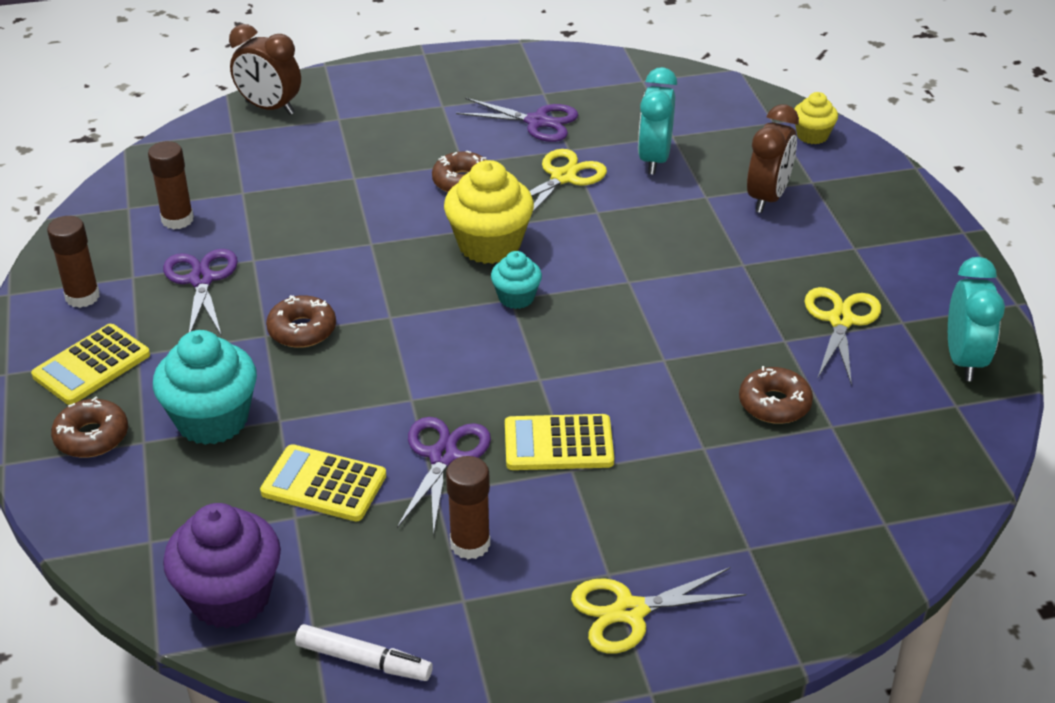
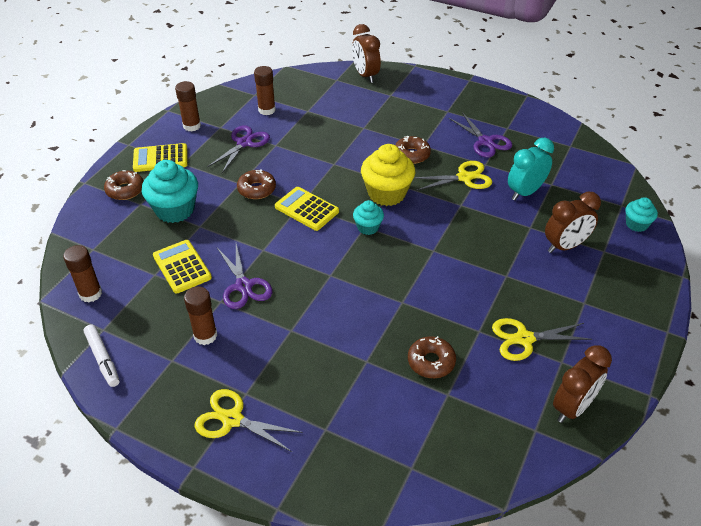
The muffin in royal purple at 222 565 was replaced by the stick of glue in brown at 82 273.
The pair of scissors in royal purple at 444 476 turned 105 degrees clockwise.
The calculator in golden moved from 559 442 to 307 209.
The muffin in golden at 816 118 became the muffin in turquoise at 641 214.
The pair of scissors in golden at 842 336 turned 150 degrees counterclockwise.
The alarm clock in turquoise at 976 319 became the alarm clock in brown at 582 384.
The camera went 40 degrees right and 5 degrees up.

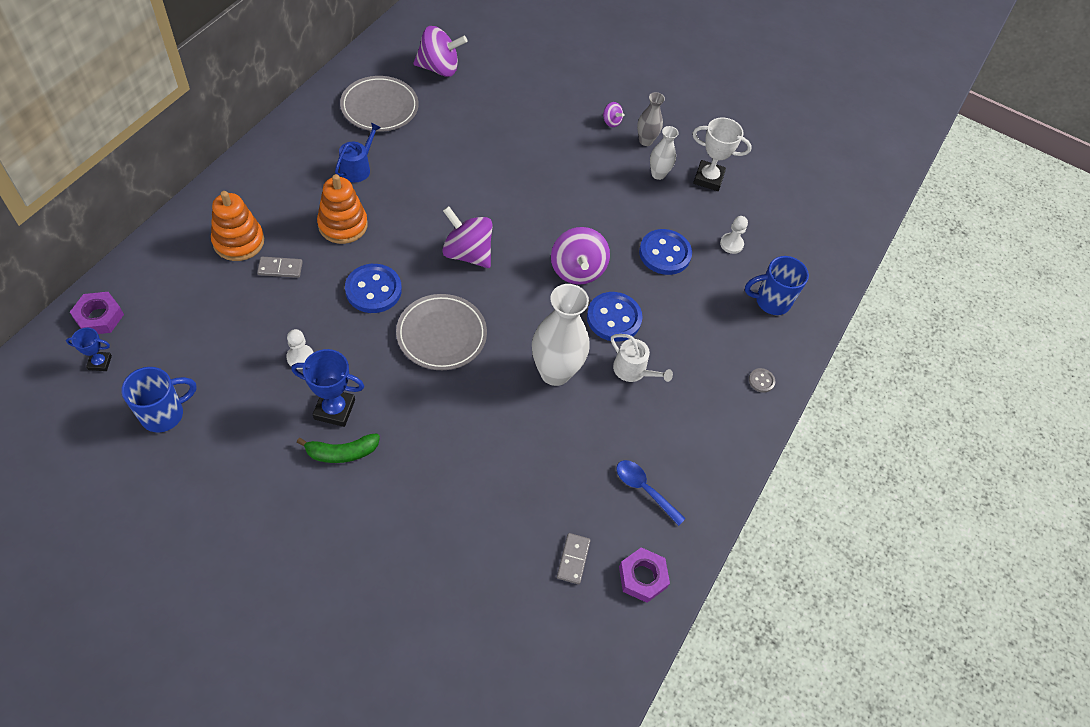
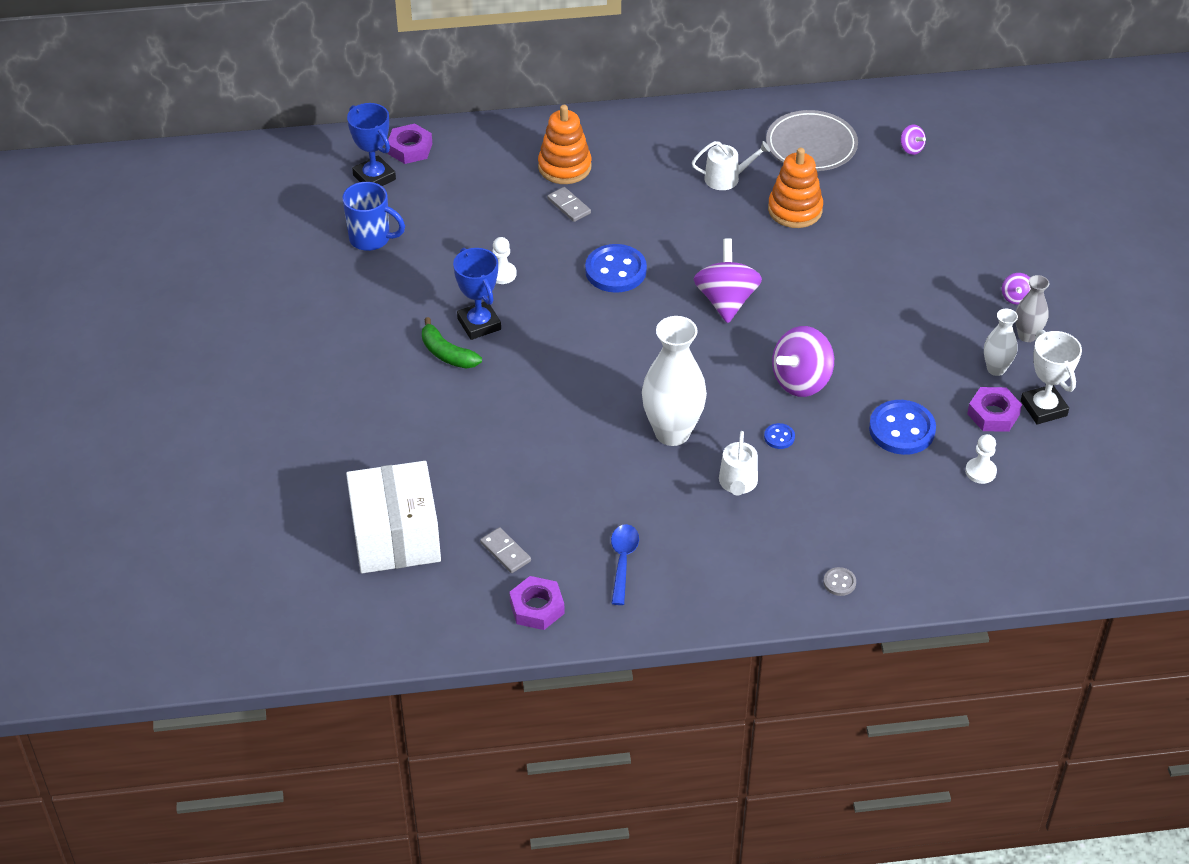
The trophy in blue at 89 349 changed to 1.74 times the size.
The ring stacker in bright orange moved from 342 209 to 795 188.
The sprinkling can in blue at 358 152 became the sprinkling can in snow-white at 731 165.
The plate in grey at 441 332 disappeared.
The toy top in royal purple at 440 51 changed to 0.47 times the size.
The domino tile in grey at 574 558 turned 75 degrees clockwise.
The button in blue at 615 317 changed to 0.46 times the size.
The mug in blue at 777 285 disappeared.
The box in snow-white at 393 517 appeared.
The nut in royal purple at 994 409 appeared.
The camera went 60 degrees right and 10 degrees down.

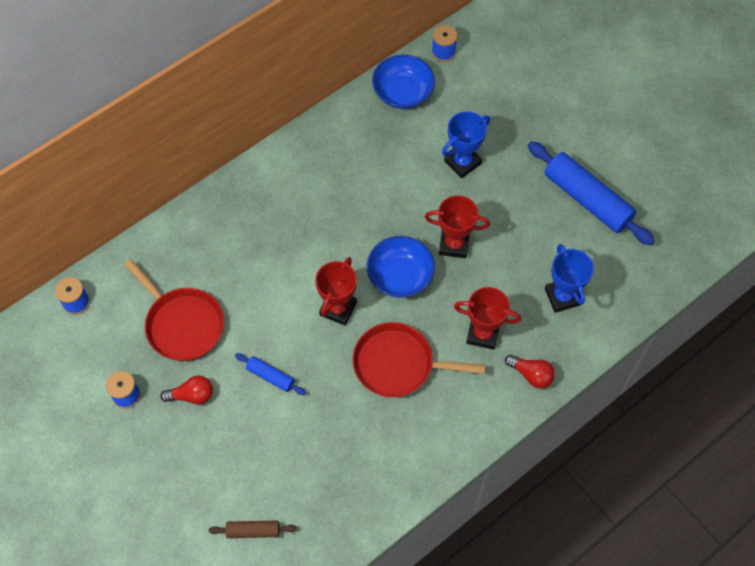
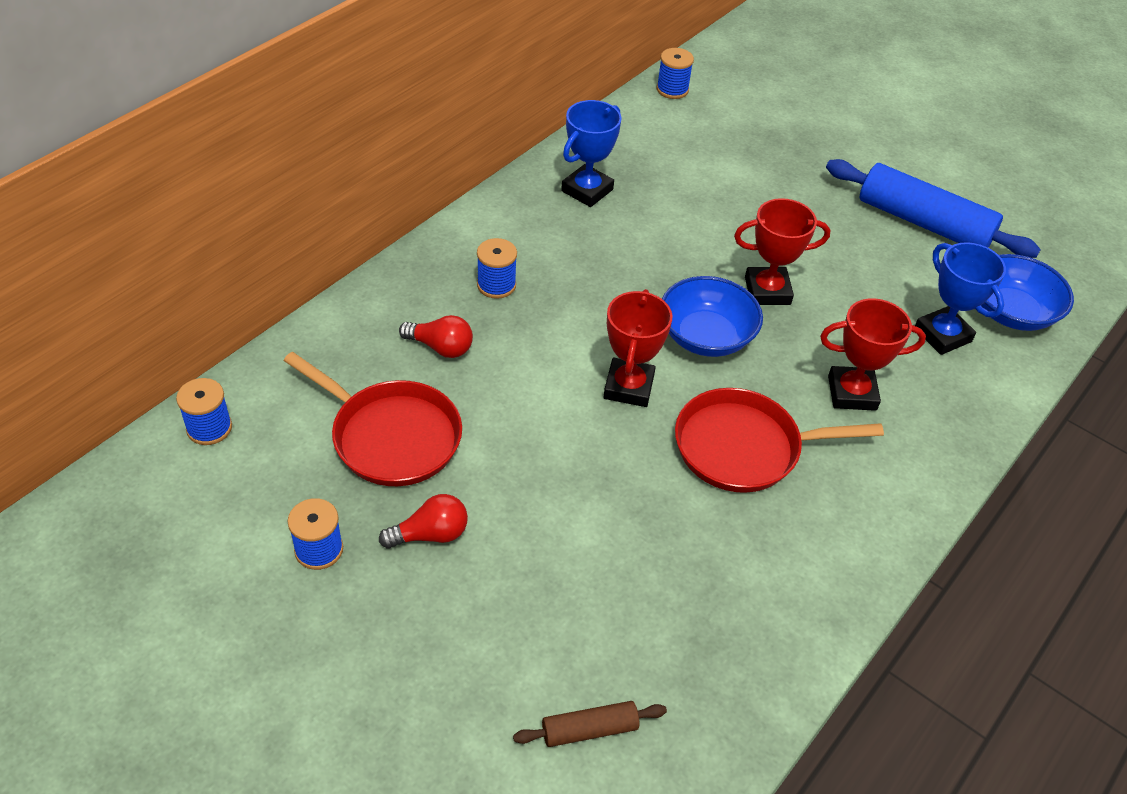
The pastry roller in blue at 270 374 disappeared.
The serving bowl in blue moved from 403 82 to 1027 292.
The trophy in blue moved from 466 144 to 591 153.
The light bulb in scarlet moved from 530 371 to 436 336.
The bobbin in blue at 497 268 appeared.
The camera went 15 degrees left and 15 degrees down.

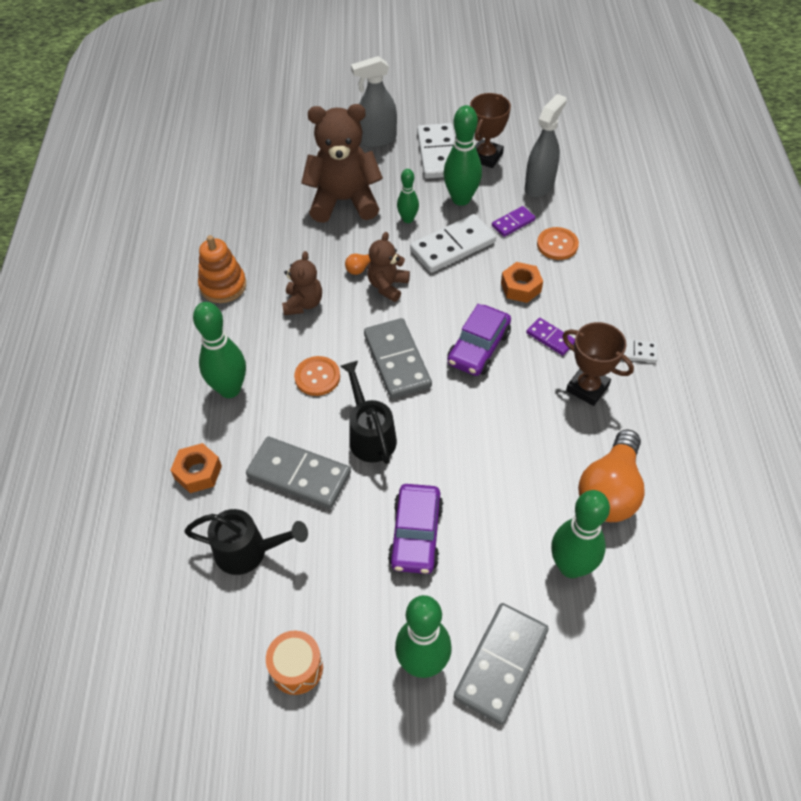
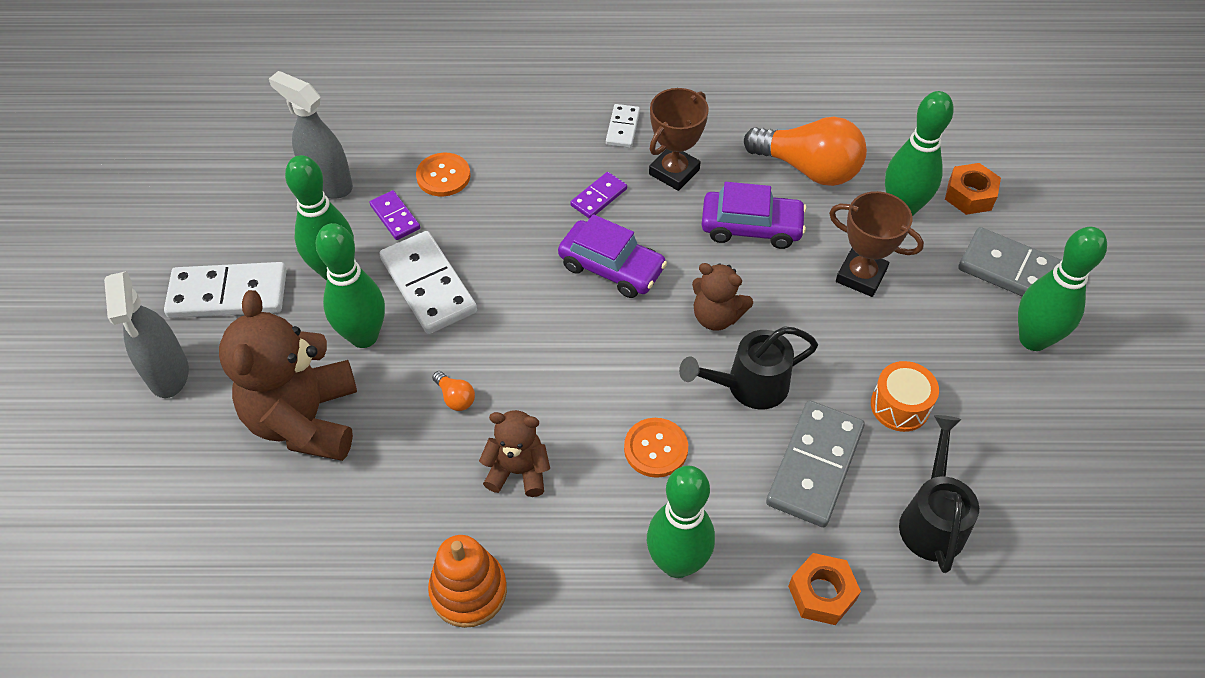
The snare drum in bright orange moved from 294 663 to 905 396.
The domino tile in grey at 398 358 disappeared.
The stuffed bear in brown moved from 388 267 to 722 296.
The automobile in royal purple moved from 415 529 to 754 215.
The tenpin in emerald at 408 196 changed to 1.76 times the size.
The trophy in brown moved from 490 130 to 876 244.
The nut in bright orange moved from 522 282 to 973 189.
The camera went 90 degrees left and 0 degrees up.

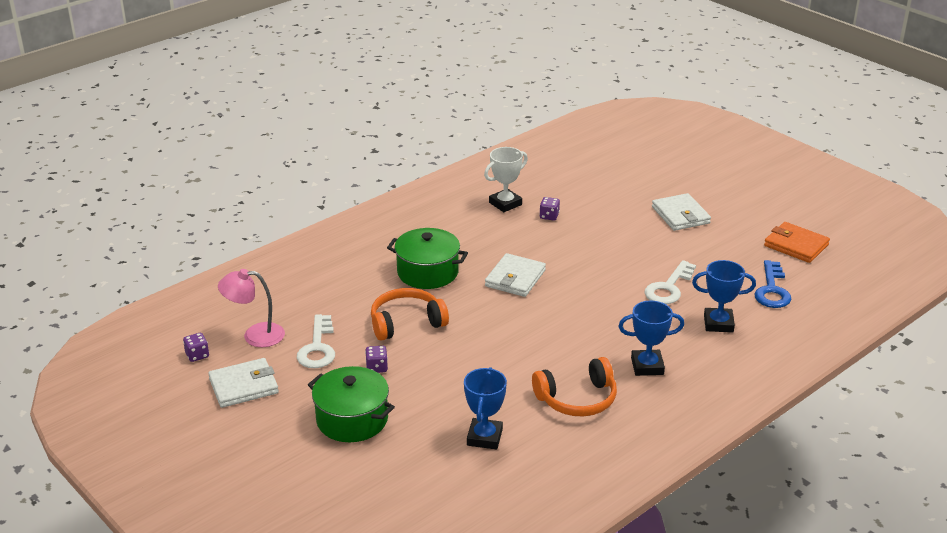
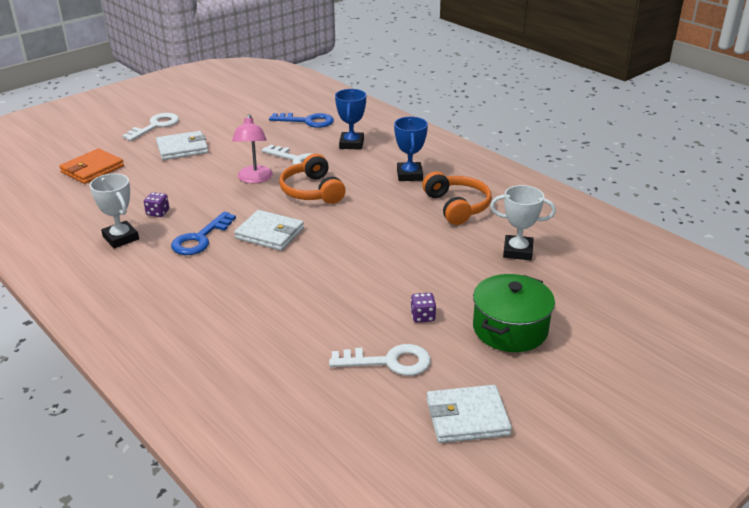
The dice in royal purple at 196 347 disappeared.
The billfold in snow-white at 243 383 turned 75 degrees counterclockwise.
The desk lamp in rose-pink moved from 251 308 to 252 148.
The over-ear headphones in bright orange moved from 410 314 to 312 179.
The cooking pot in emerald at 427 258 disappeared.
The trophy in blue at 485 408 became the trophy in snow-white at 523 222.
The billfold in bright orange moved from 797 242 to 91 166.
The latchkey in snow-white at 150 127 appeared.
The latchkey in blue at 203 233 appeared.
The camera went 90 degrees left and 0 degrees up.

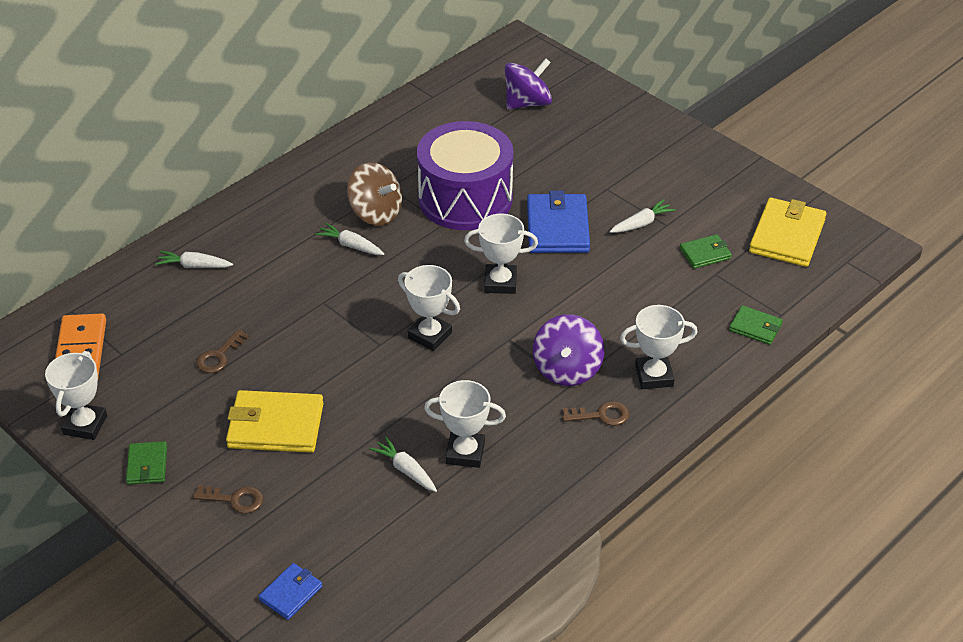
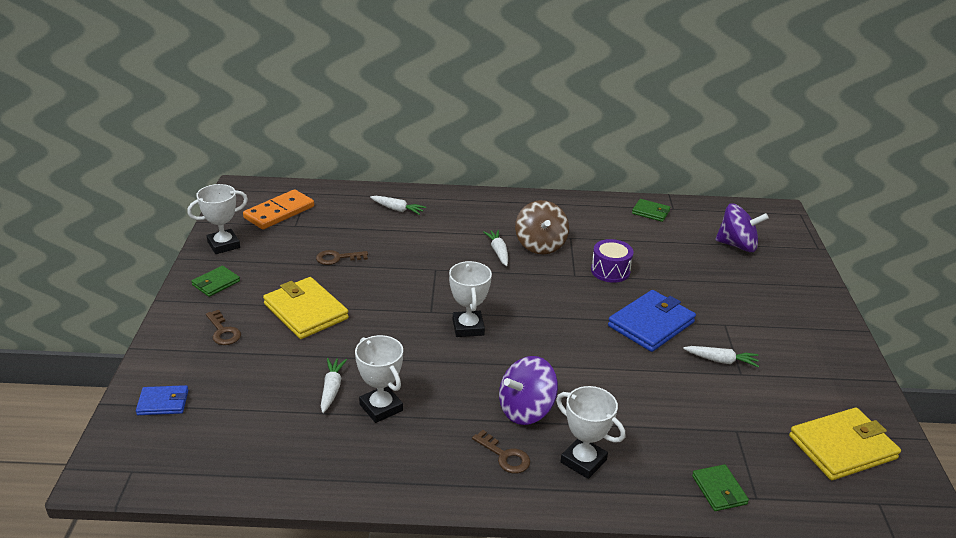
The toy carrot in snow-white at 194 259 turned 150 degrees clockwise.
The snare drum in royal purple at 465 175 changed to 0.47 times the size.
The trophy in snow-white at 501 254 disappeared.
The billfold in emerald moved from 706 251 to 651 210.
The camera went 45 degrees right and 10 degrees down.

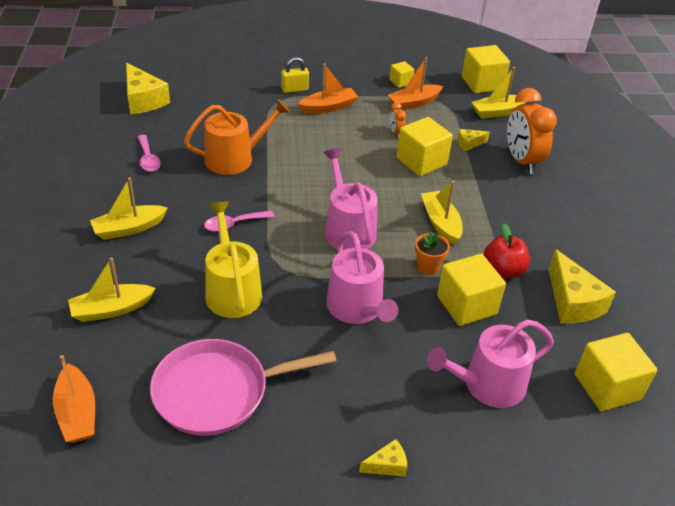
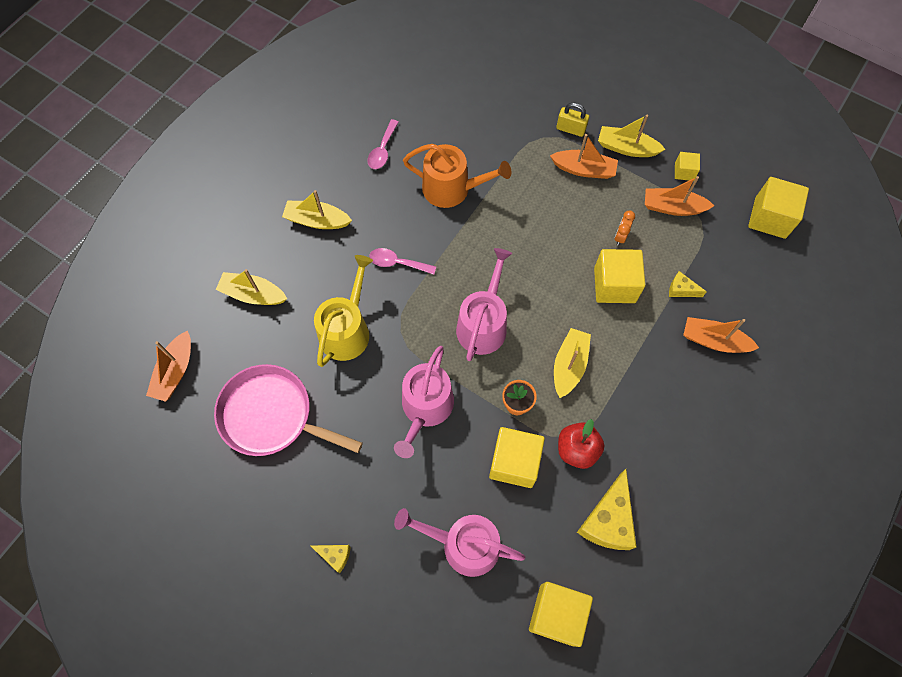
The piece of cheese in golden at 148 88 disappeared.
The sailboat in golden moved from 499 93 to 632 136.
The alarm clock in bright orange at 532 131 was replaced by the sailboat in bright orange at 721 335.
The camera went 40 degrees right and 25 degrees up.

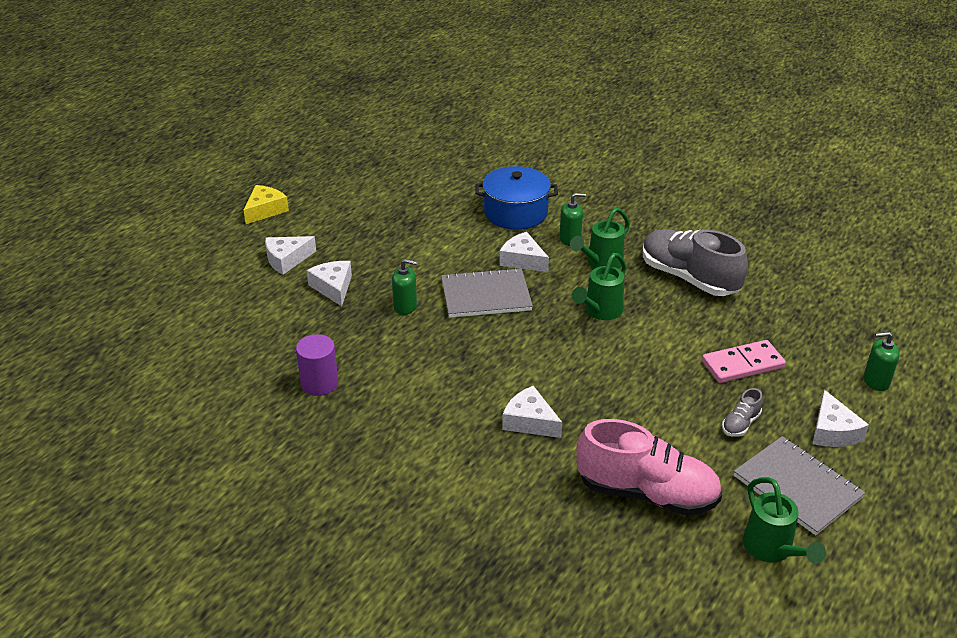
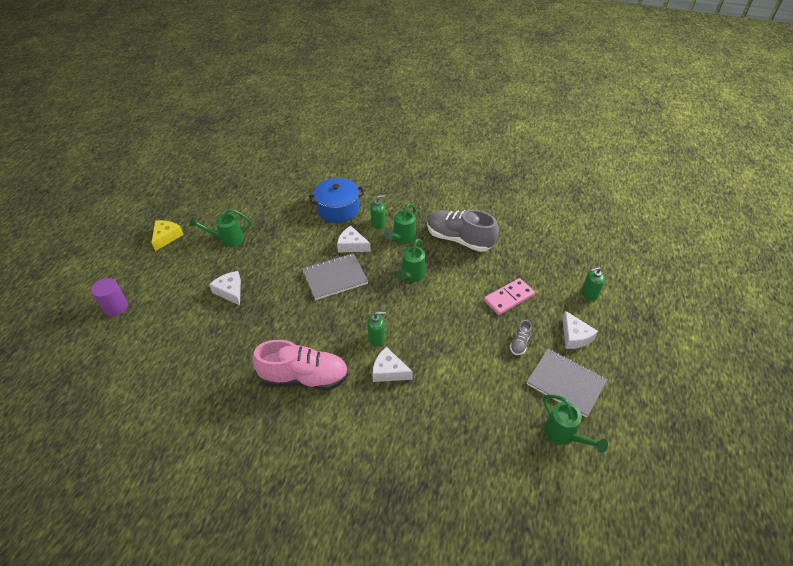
The piece of cheese in snow-white at 290 255 disappeared.
The cylinder in royal purple moved from 317 365 to 109 297.
The soap dispenser in emerald moved from 404 287 to 376 329.
The lace-up shoe in rose-pink moved from 649 467 to 300 365.
The sprinkling can in emerald at 220 228 appeared.
The camera went 15 degrees left and 10 degrees up.

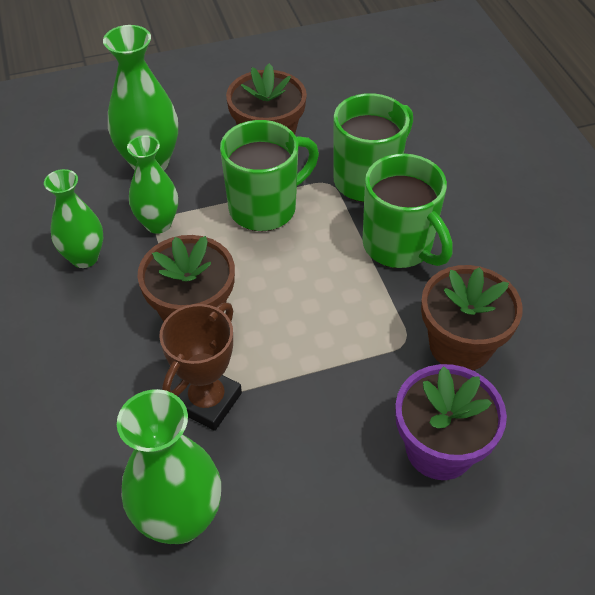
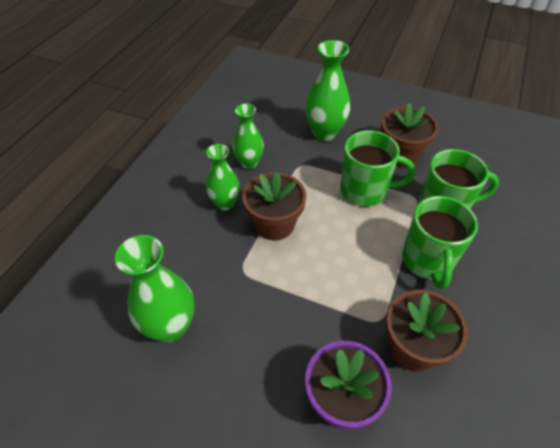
The flower vase in emerald moved from 152 184 to 223 177.
The trophy in brown at 200 367 disappeared.
The camera went 40 degrees right and 0 degrees up.

